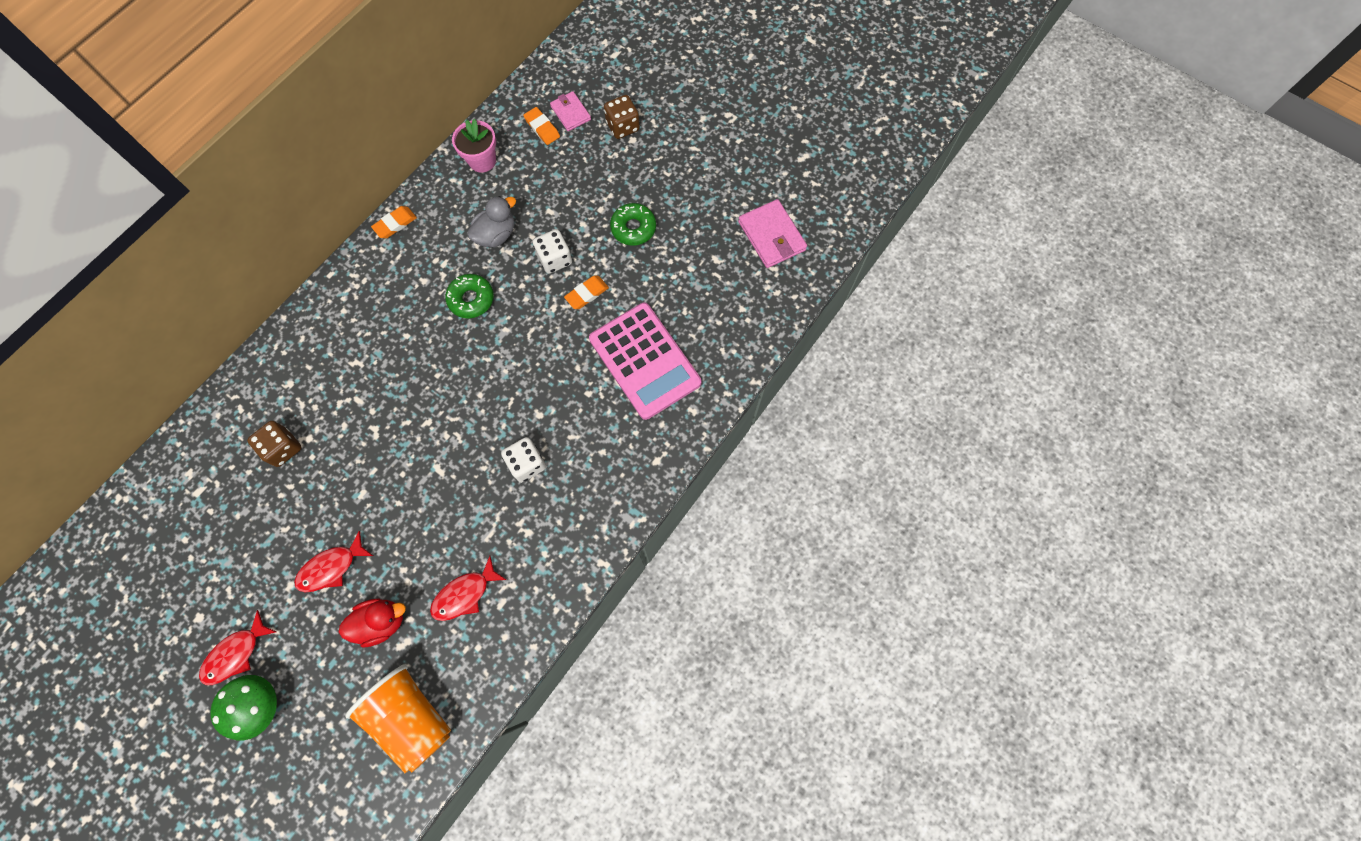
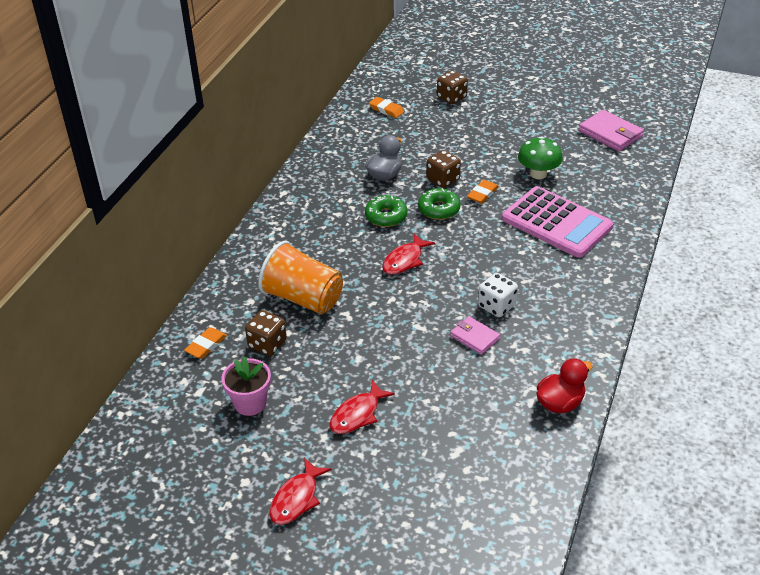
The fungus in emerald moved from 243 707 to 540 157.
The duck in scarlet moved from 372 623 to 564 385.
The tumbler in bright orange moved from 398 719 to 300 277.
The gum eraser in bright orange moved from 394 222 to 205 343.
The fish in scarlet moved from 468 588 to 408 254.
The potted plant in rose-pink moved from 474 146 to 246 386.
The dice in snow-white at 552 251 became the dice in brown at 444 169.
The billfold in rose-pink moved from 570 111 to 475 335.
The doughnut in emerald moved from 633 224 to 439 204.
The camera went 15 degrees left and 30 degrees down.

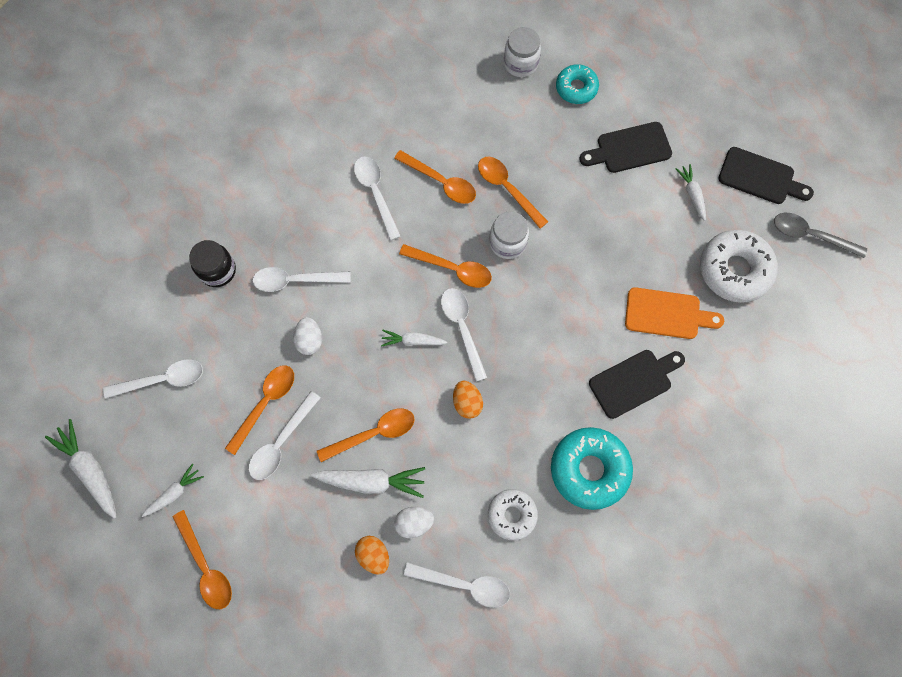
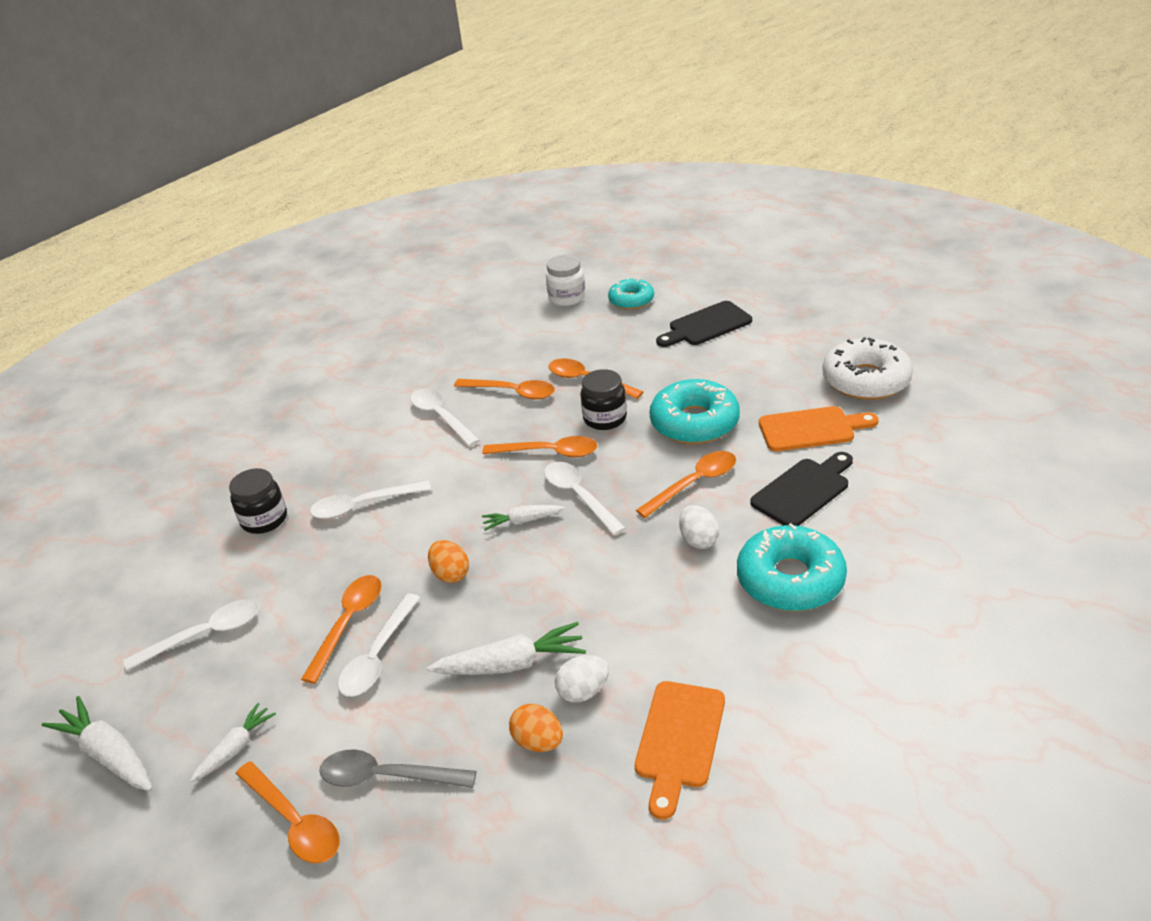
The toy egg in snow-white moved from 307 336 to 699 527.
The tablespoon in bright orange moved from 366 435 to 686 484.
The tablespoon in snow-white at 457 585 was replaced by the cutting board in bright orange at 680 750.
The toy egg in bright orange moved from 468 400 to 448 561.
The doughnut in snow-white at 513 514 disappeared.
The preserve jar in snow-white at 509 235 became the preserve jar in ebony at 603 399.
The toy carrot in snow-white at 690 192 disappeared.
The cutting board in ebony at 766 175 disappeared.
The tablespoon in grey moved from 820 235 to 397 769.
The doughnut in turquoise at 695 411 appeared.
The camera went 10 degrees left and 35 degrees down.

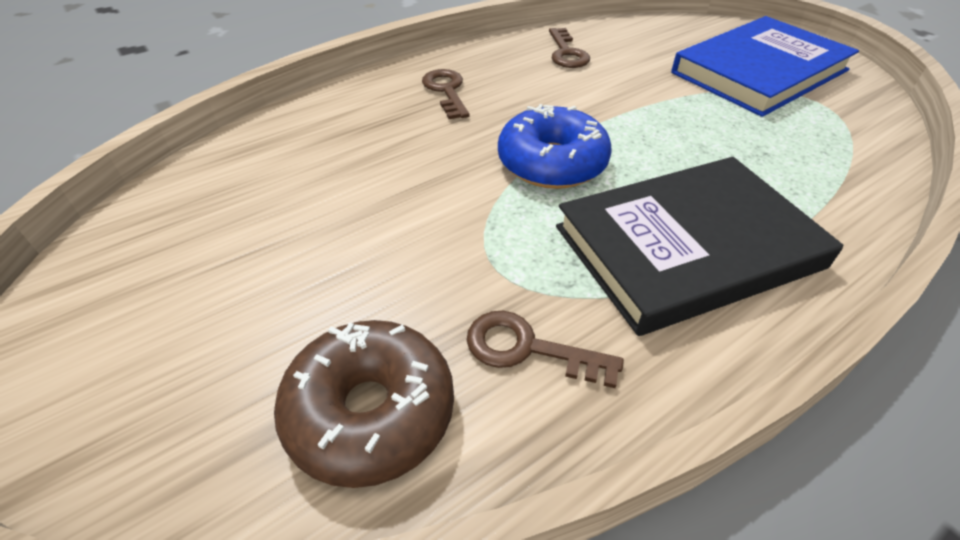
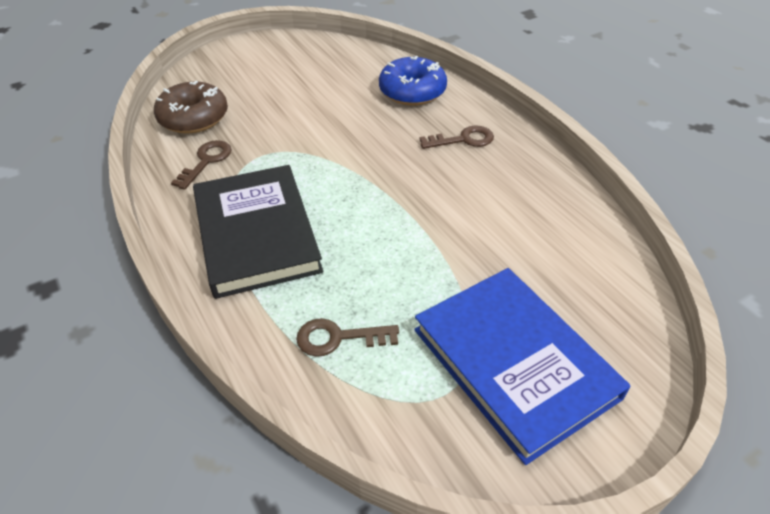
The doughnut in blue moved from 555 146 to 413 80.
The latchkey in brown moved from 569 48 to 347 337.
The camera went 95 degrees right and 0 degrees up.

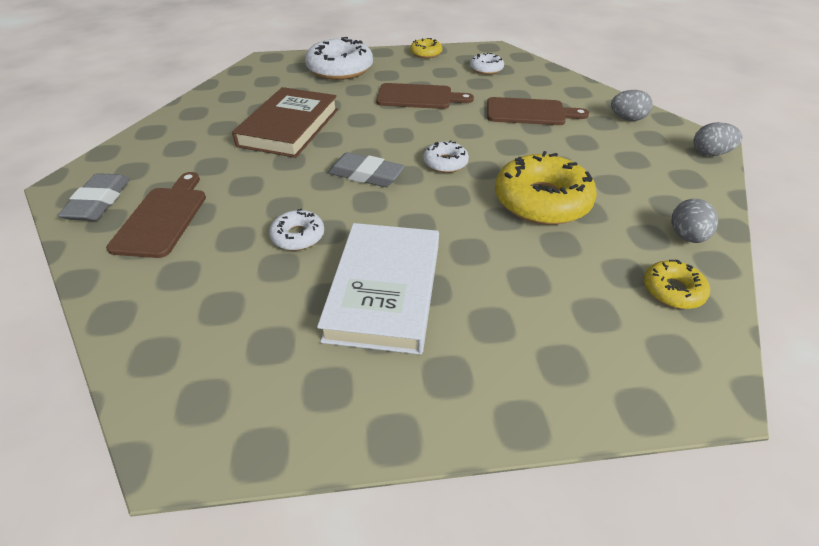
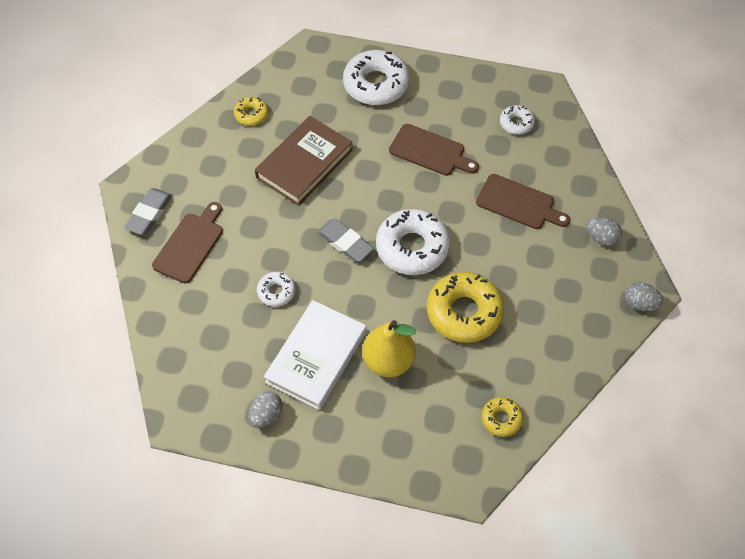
The doughnut in golden moved from 426 48 to 251 111.
The doughnut in snow-white at 446 156 changed to 1.96 times the size.
The toy egg in grey moved from 694 221 to 265 409.
The pear fruit in golden at 389 348 appeared.
The camera went 20 degrees right and 15 degrees up.

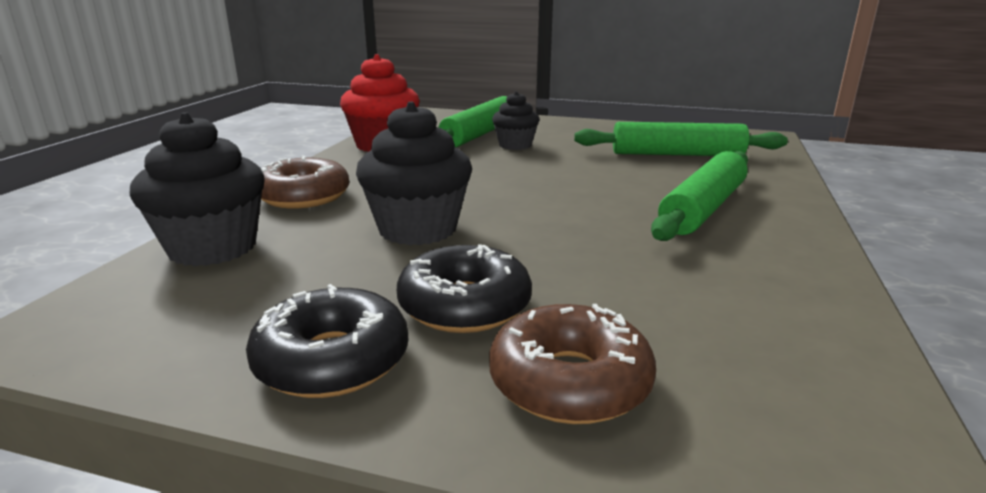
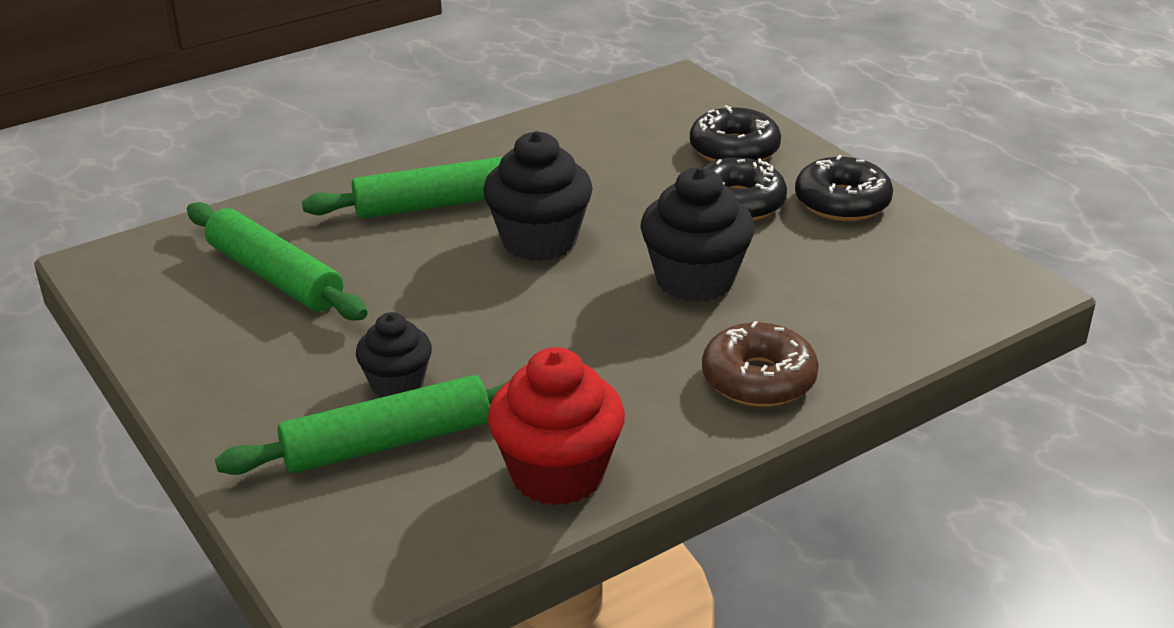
The muffin in ebony moved from 197 189 to 538 196.
The doughnut in brown at 572 364 became the doughnut in ebony at 735 133.
The camera went 140 degrees left and 10 degrees up.

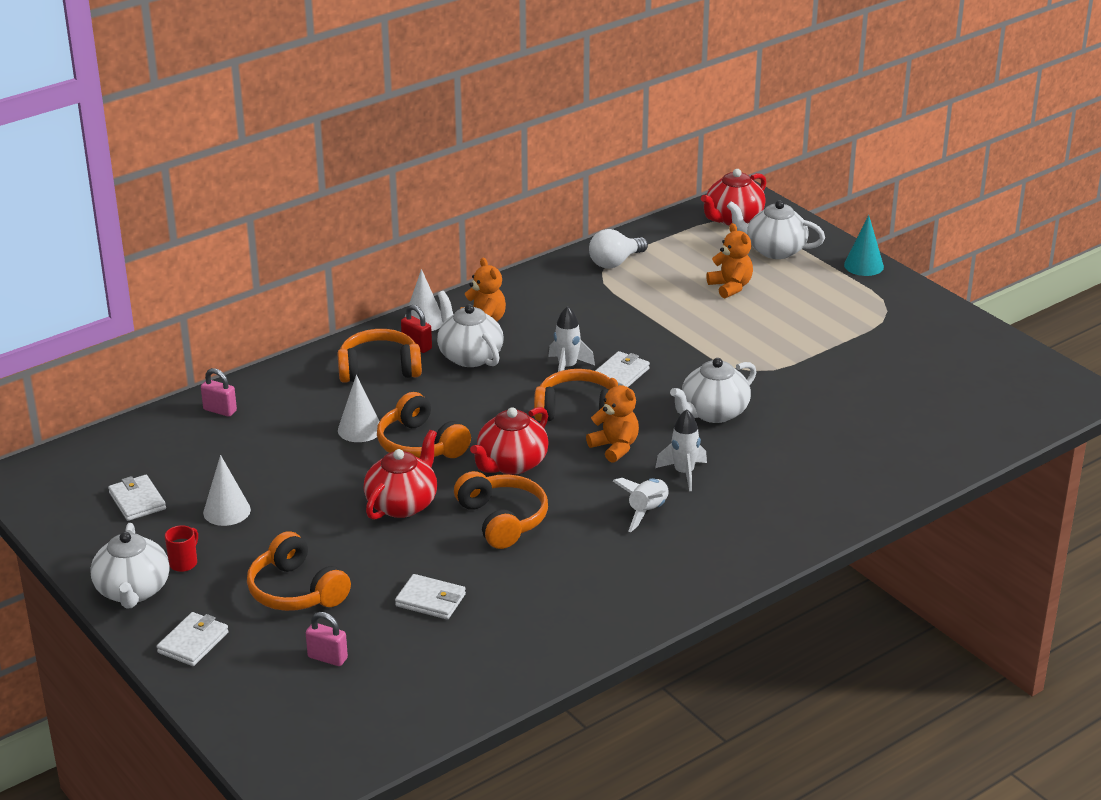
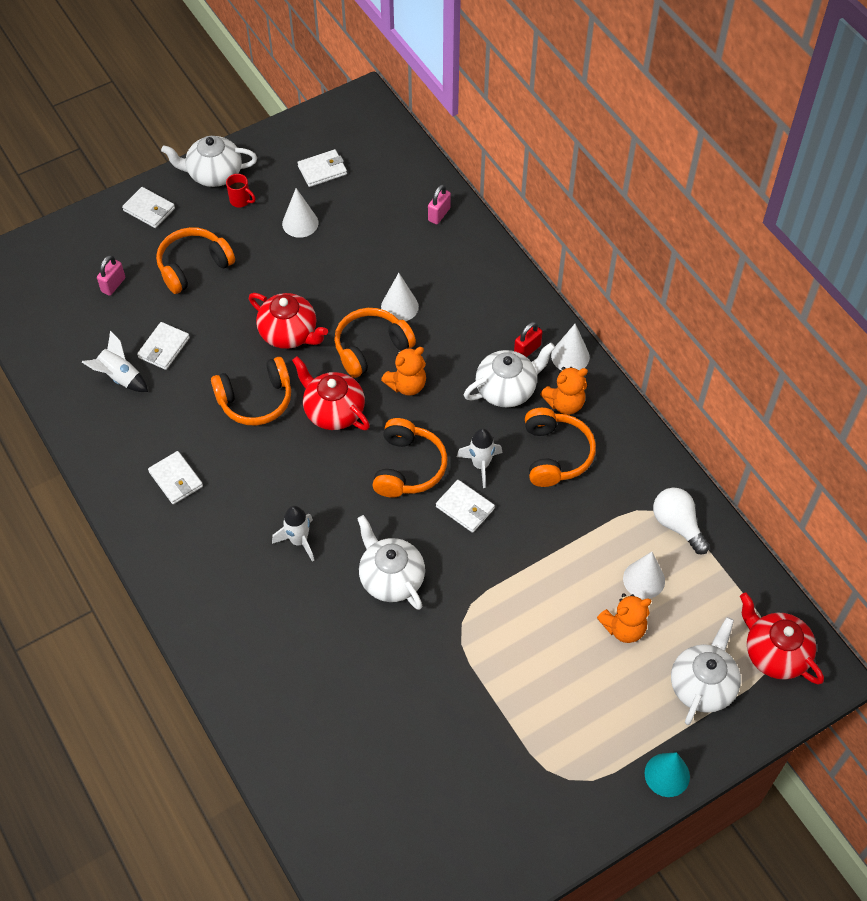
The over-ear headphones in bright orange moved from 379 356 to 560 447.
The stuffed bear in bright orange moved from 612 420 to 403 371.
The spaceship in snow-white moved from 641 505 to 115 361.
The billfold in snow-white at 175 477 appeared.
The solid cone in snow-white at 644 575 appeared.
The camera went 95 degrees right and 25 degrees up.

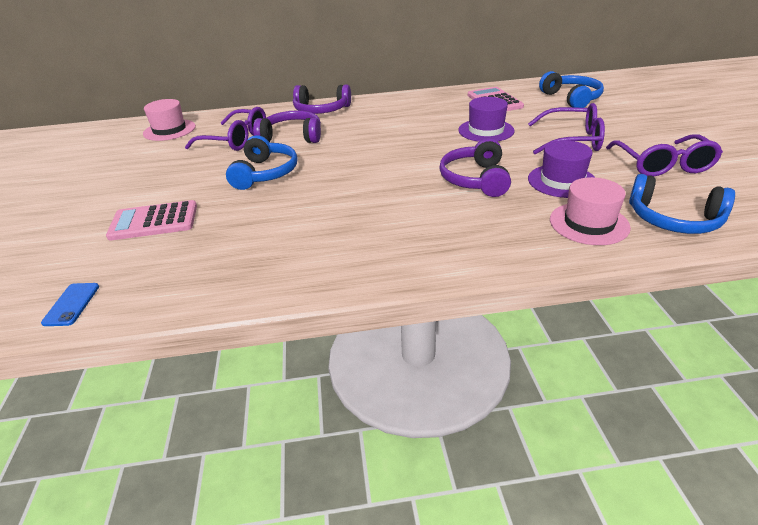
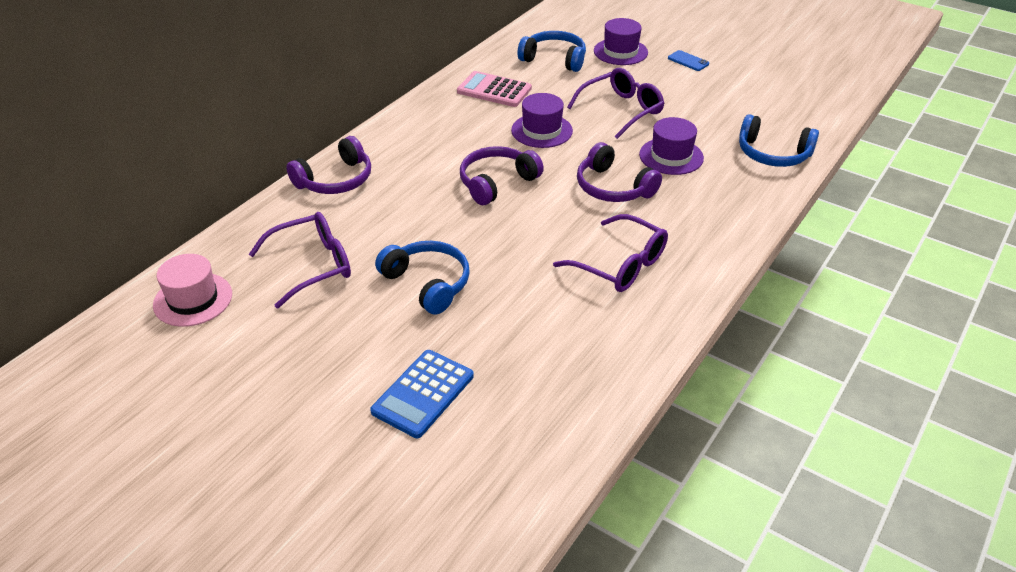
The phone in blue moved from 70 304 to 688 60.
The calculator in rose-pink at 151 220 became the calculator in blue at 422 394.
The over-ear headphones in royal purple moved from 287 126 to 502 175.
The tall hat in rose-pink at 590 211 disappeared.
The spectacles in royal purple moved from 664 155 to 610 253.
The over-ear headphones in blue at 682 204 turned 45 degrees clockwise.
The tall hat in royal purple at 621 41 appeared.
The camera went 50 degrees left and 5 degrees up.

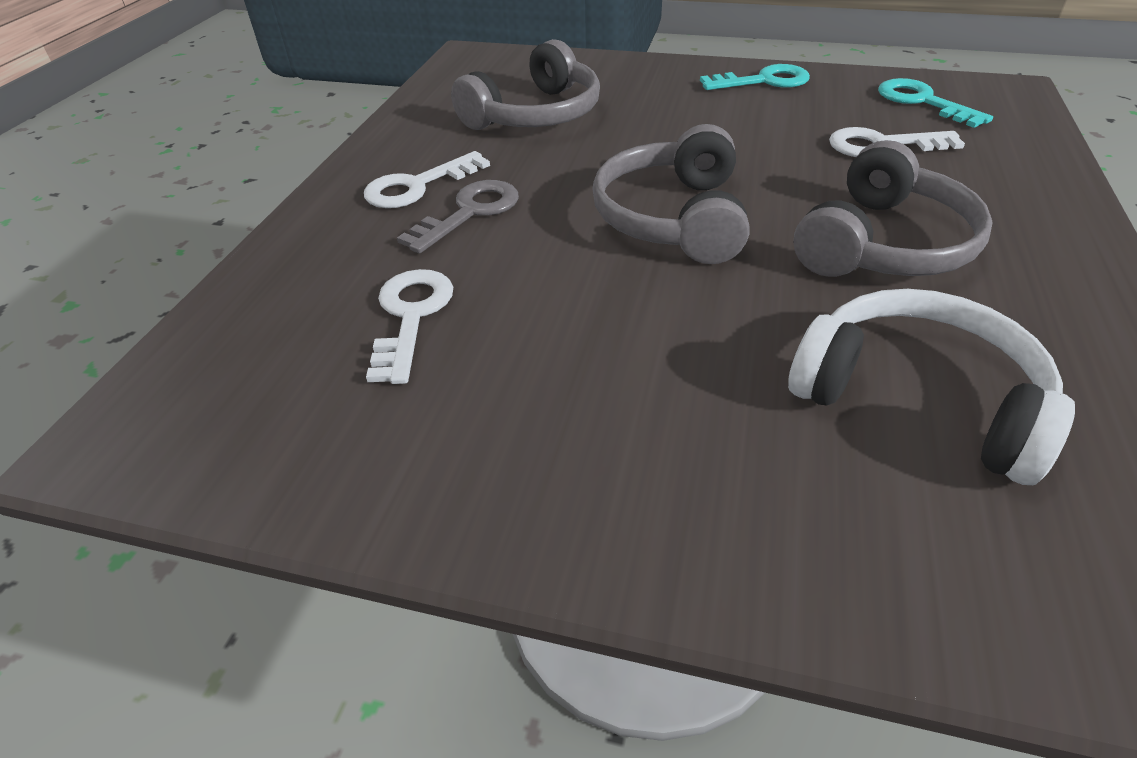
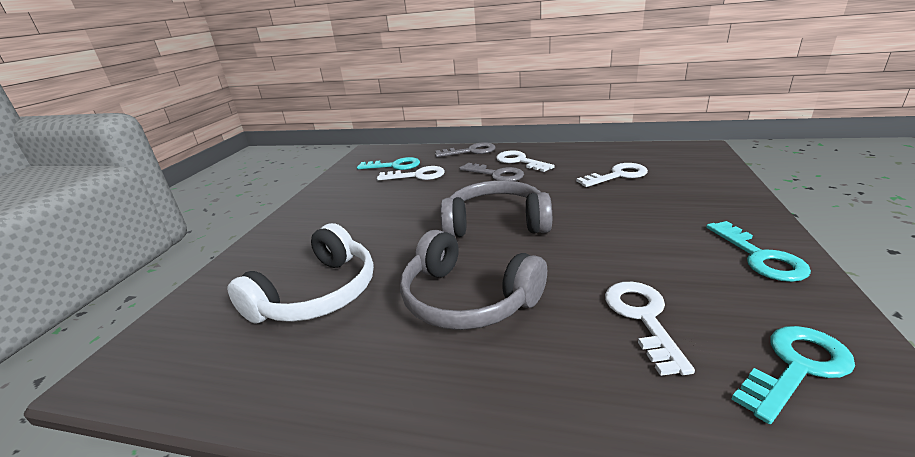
The over-ear headphones in grey at 525 84 was replaced by the latchkey in snow-white at 612 175.
The latchkey in turquoise at 388 163 appeared.
The latchkey in grey at 465 149 appeared.
The camera went 90 degrees right and 15 degrees down.

